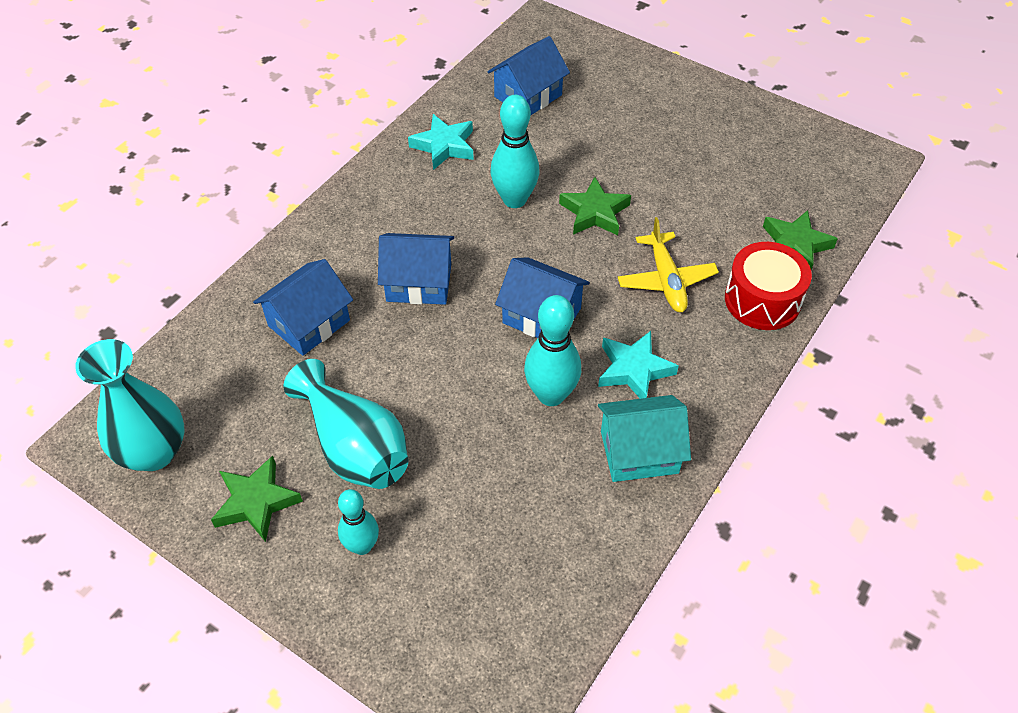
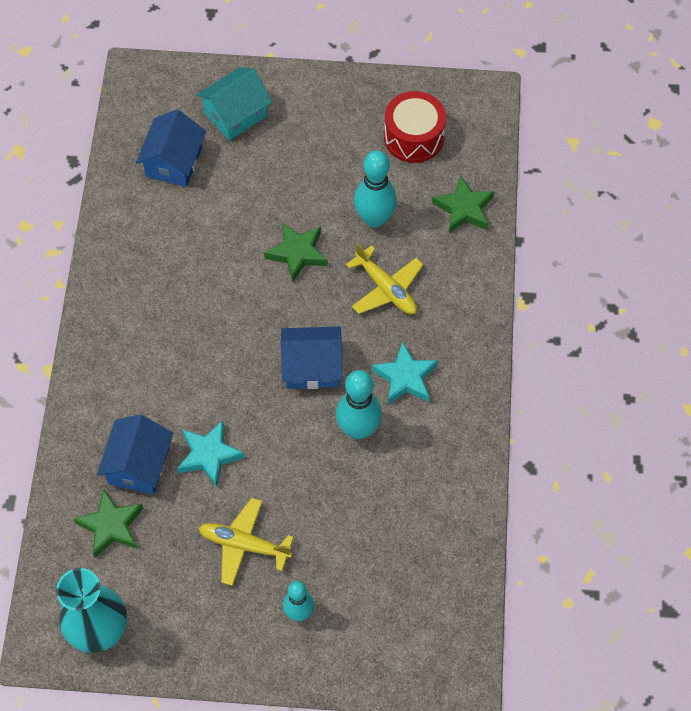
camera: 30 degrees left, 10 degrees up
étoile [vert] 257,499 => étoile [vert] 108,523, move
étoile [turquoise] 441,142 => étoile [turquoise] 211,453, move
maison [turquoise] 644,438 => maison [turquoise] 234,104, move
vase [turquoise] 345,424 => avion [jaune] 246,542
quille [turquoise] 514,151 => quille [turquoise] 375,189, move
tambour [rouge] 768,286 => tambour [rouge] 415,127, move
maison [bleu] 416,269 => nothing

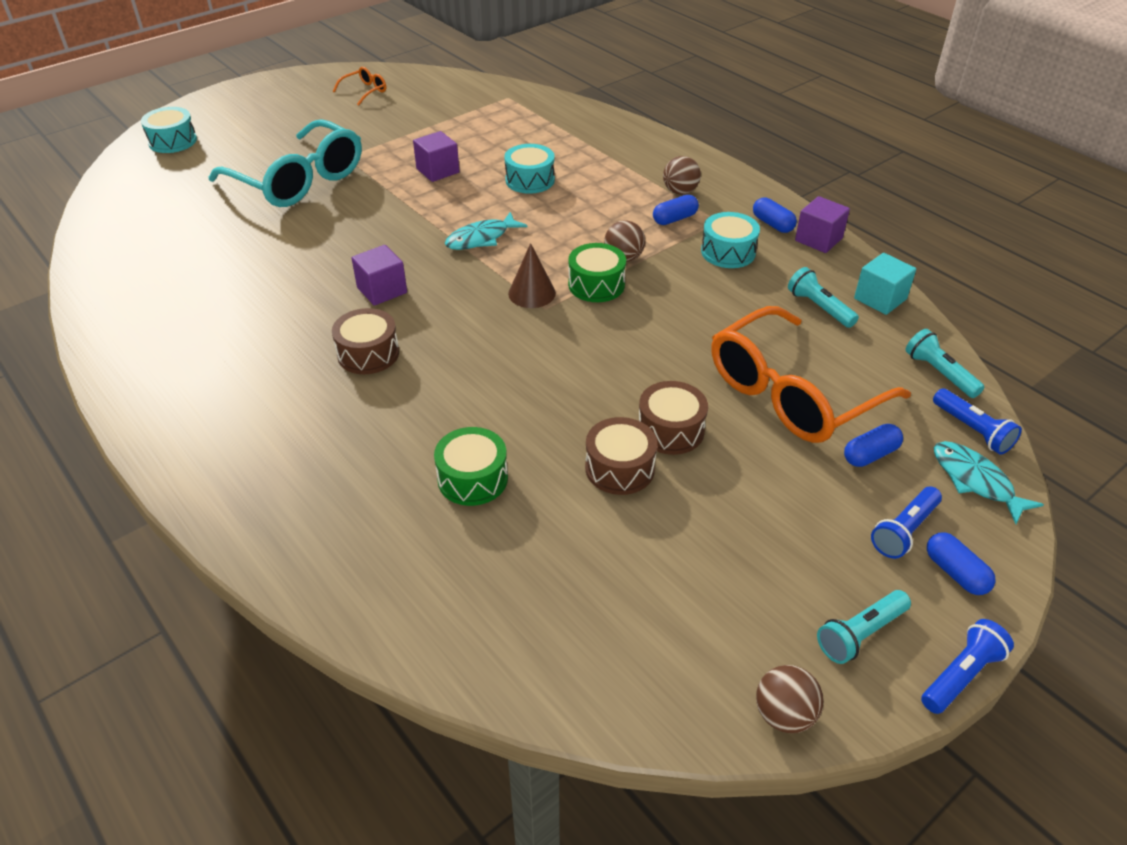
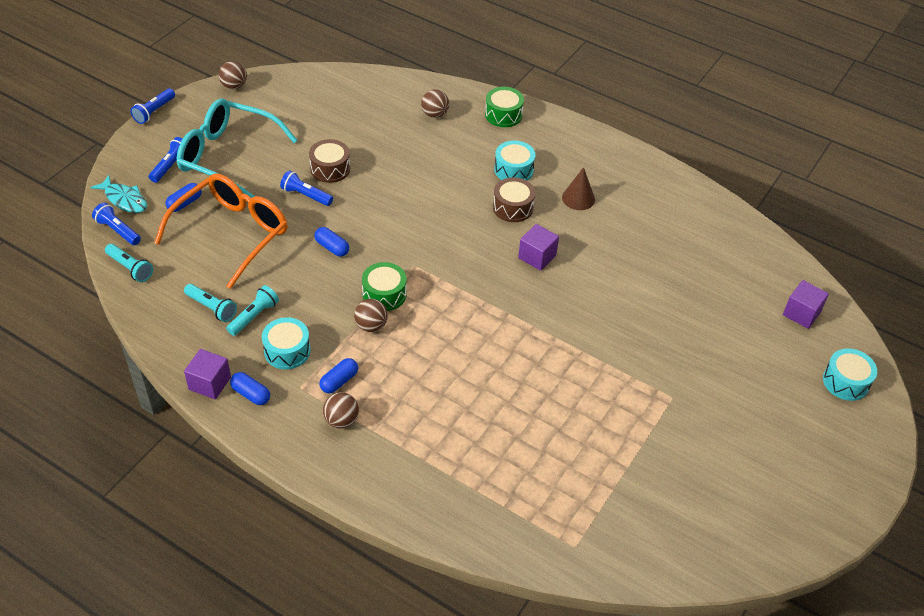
camera: 160 degrees right, 5 degrees up
lunettes [turquoise] 285,163 => lunettes [turquoise] 237,148, move
lampe de poche [turquoise] 864,627 => lampe de poche [turquoise] 252,310, move
tambour [marron] 673,418 => lampe de poche [bleu] 306,188
gélule [bleu] 961,563 => gélule [bleu] 331,242, move
nothing => balle [marron] 435,103
tambour [vert] 471,466 => tambour [vert] 504,107, move
tambour [turquoise] 529,169 => tambour [turquoise] 515,160, move
cône [marron] 532,275 => cône [marron] 578,188, move
cube [violet] 436,156 => cube [violet] 806,304, move
lunettes [orange] 359,86 => nothing
poisson [turquoise] 486,231 => nothing
cube [turquoise] 885,284 => nothing

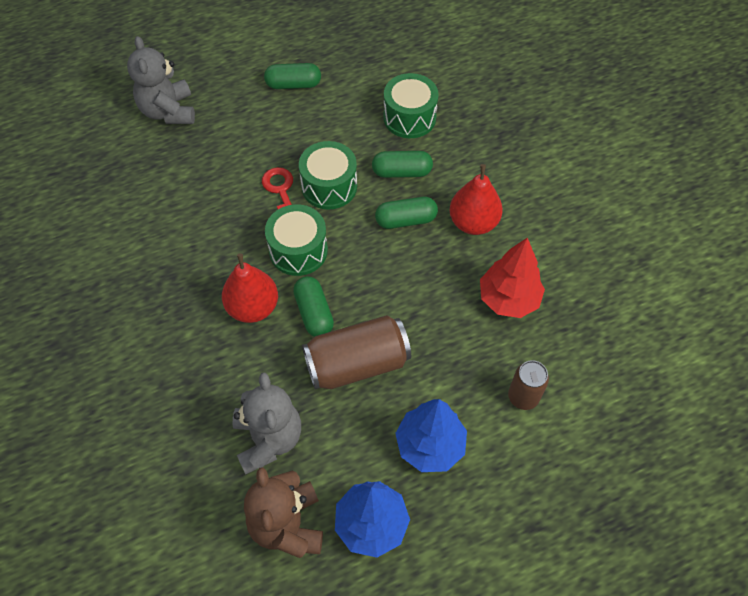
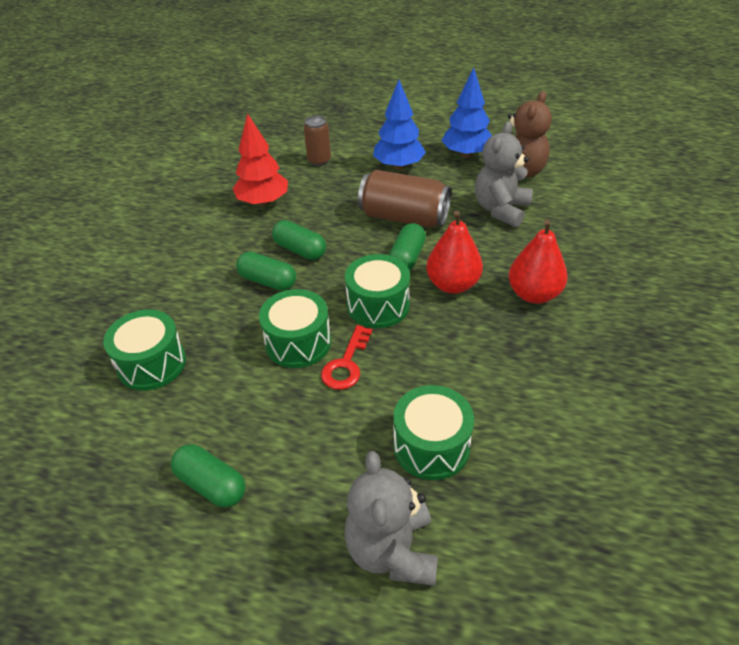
camera: 140 degrees left, 15 degrees down
gélule [vert] 402,164 => gélule [vert] 299,240, move
ours en peluche [gris] 161,80 => ours en peluche [gris] 391,518, 150 degrees clockwise
nothing => tambour [vert] 433,432
poire [rouge] 476,199 => poire [rouge] 538,262, move

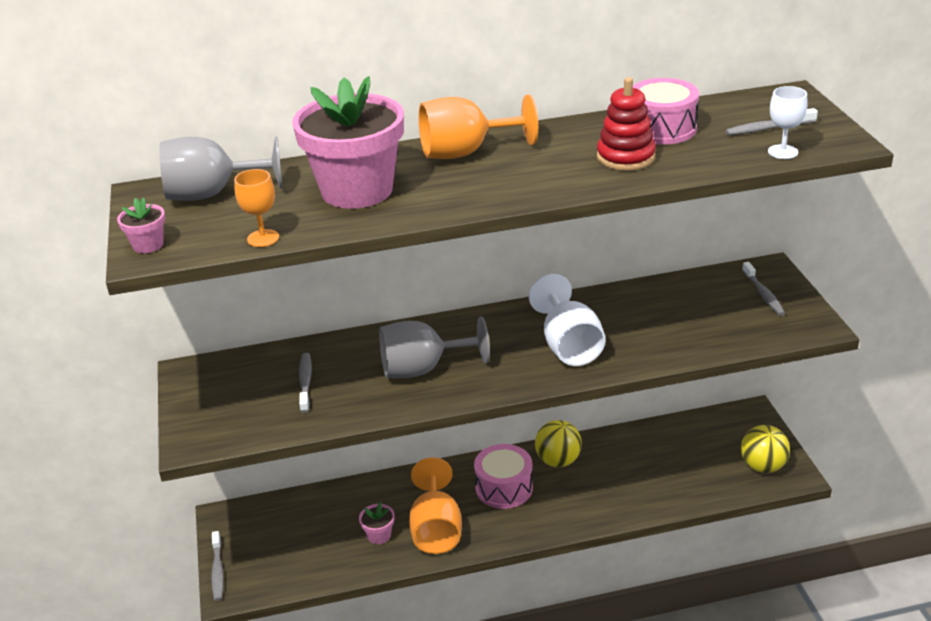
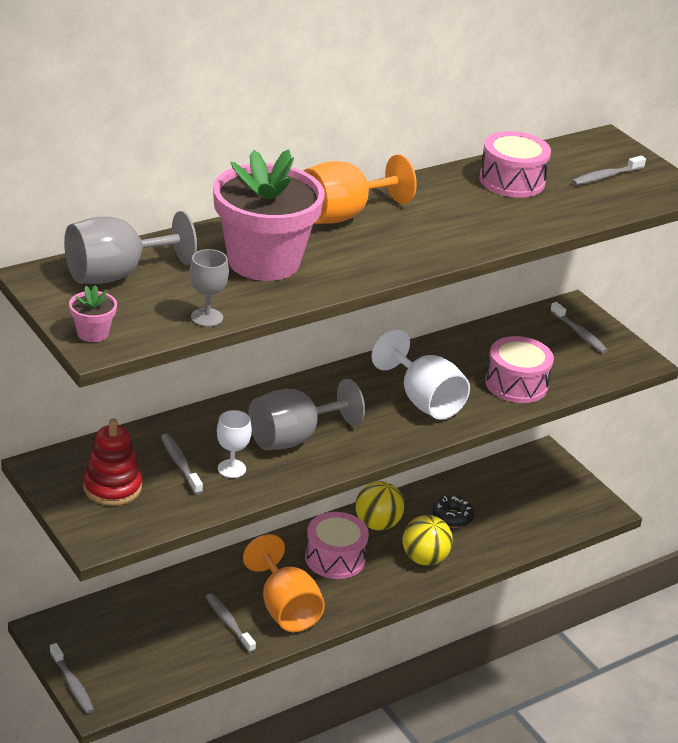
camera: 25 degrees left, 0 degrees up
jouet à empiler [rouge] 626,124 => jouet à empiler [rouge] 112,462, move
verre à pied [orange] 256,208 => verre à pied [gris] 209,288
pot de fleurs [rose] 377,523 => brosse à dents [gris] 231,623
verre à pied [blanc] 788,122 => verre à pied [blanc] 234,444, move
balle [jaune] 765,449 => balle [jaune] 428,540, move
nothing => beignet [noir] 453,512
nothing => tambour [rose] 519,369

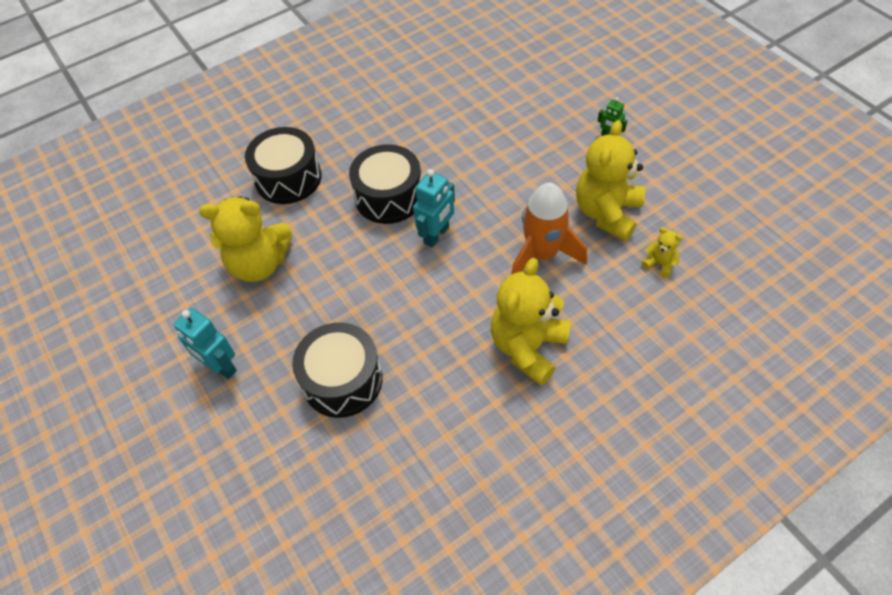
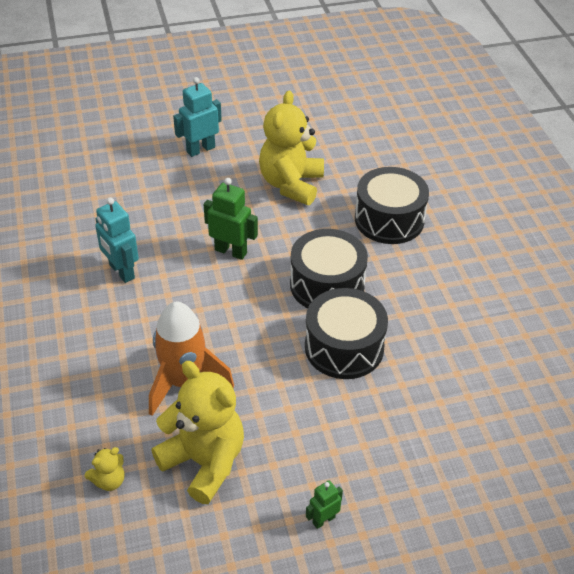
camera: 105 degrees right, 10 degrees down
robot [turquoise] 434,208 => robot [turquoise] 117,240, move
nothing => robot [vert] 231,219
tambour [noir] 337,370 => tambour [noir] 346,333, move
ours en peluche [jaune] 531,321 => nothing

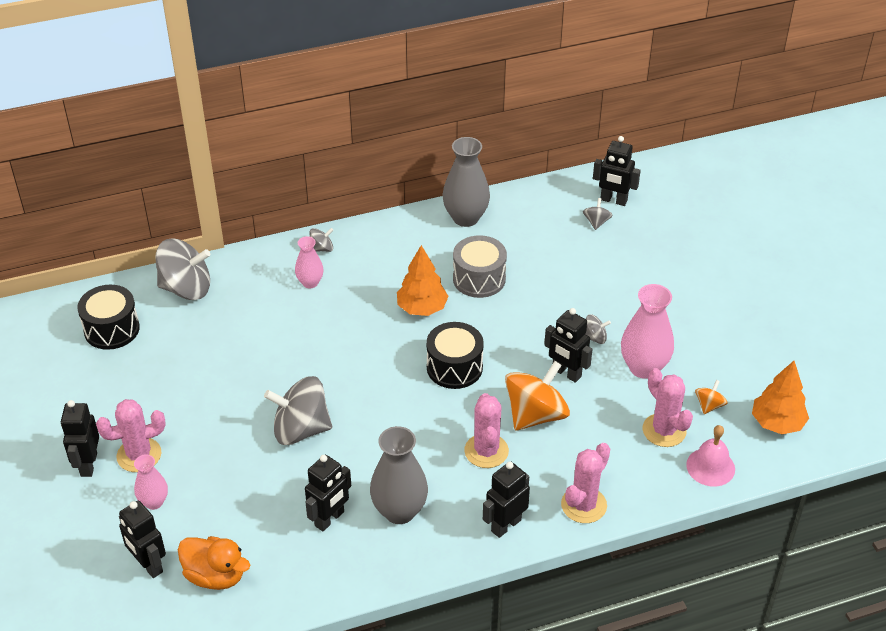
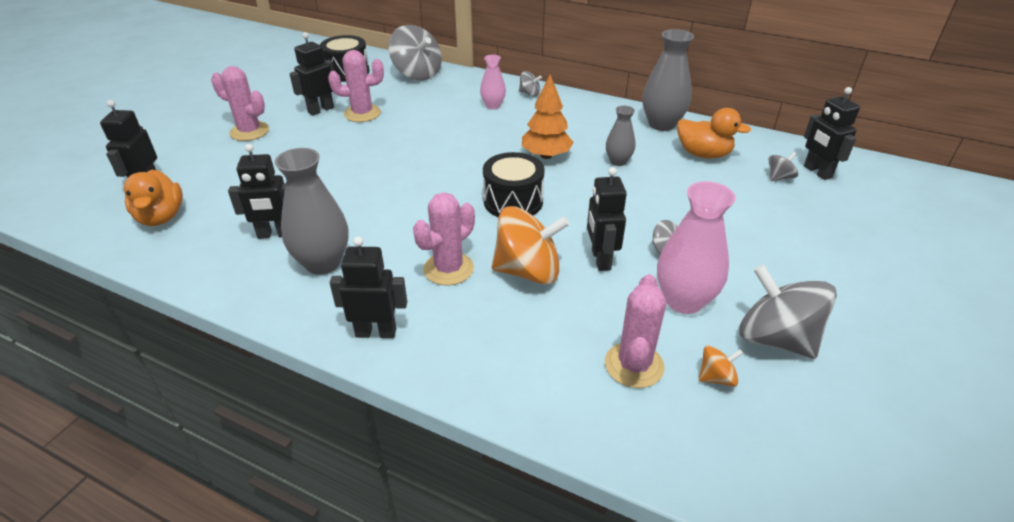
camera: 45 degrees right, 5 degrees down
robot [noir] 80,438 => robot [noir] 311,74, move
cactus [rose] 585,483 => cactus [rose] 356,86, move
tambour [gris] 480,266 => vase [gris] 620,136
nothing => canard [orange] 714,133
toupie [gris] 298,410 => toupie [gris] 788,312, move
vase [rose] 151,482 => nothing
cloche [rose] 710,456 => nothing
arbre [orange] 780,397 => nothing

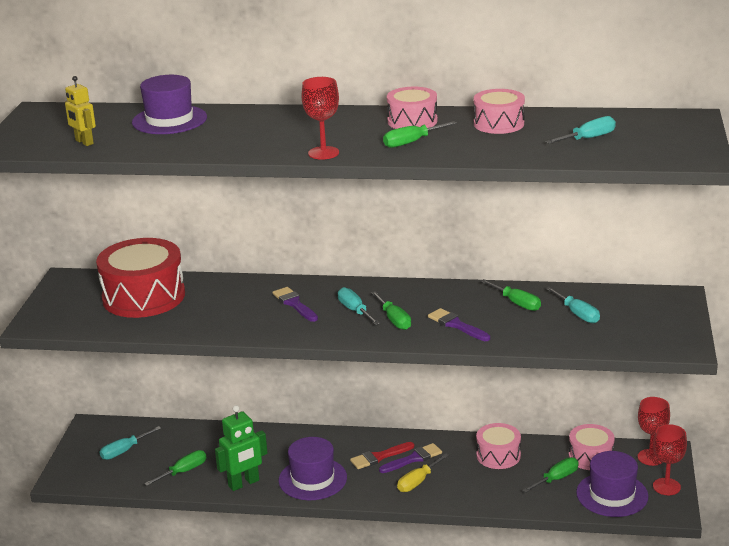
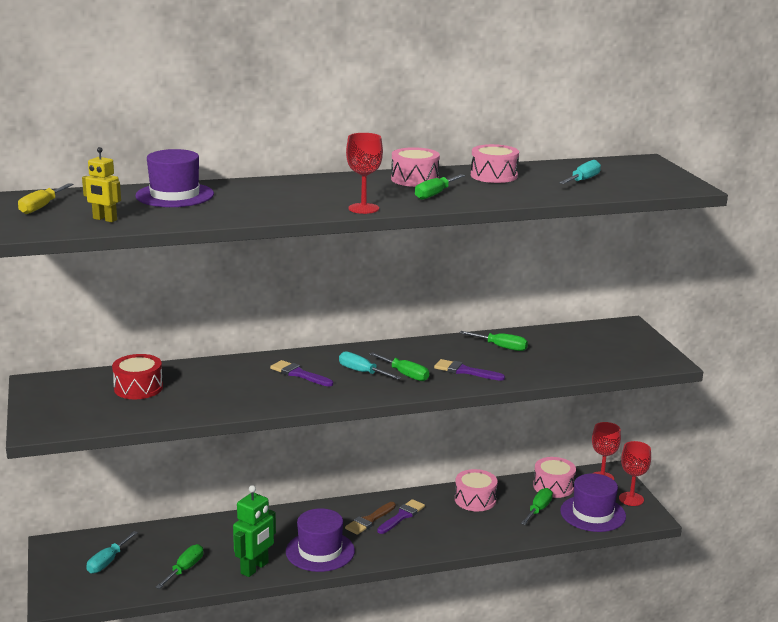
camera: 25 degrees left, 5 degrees down
tournevis [jaune] 423,472 => tournevis [jaune] 45,198, move
tambour [rouge] 140,278 => tambour [rouge] 137,376, x0.56
pinceau [rouge] 382,455 => pinceau [marron] 370,518
tournevis [turquoise] 572,305 => nothing

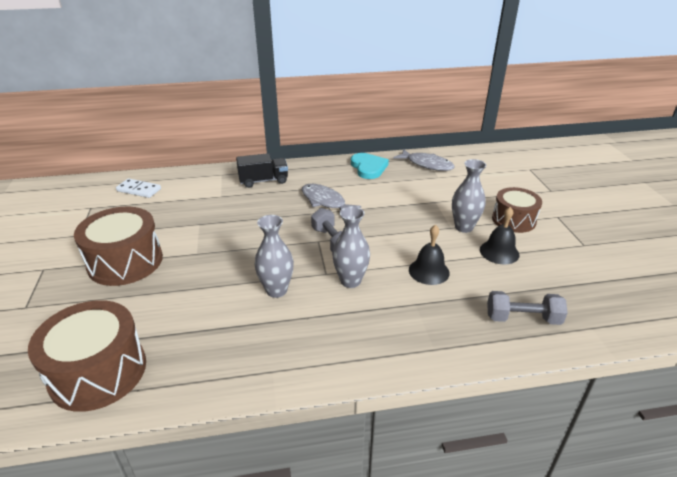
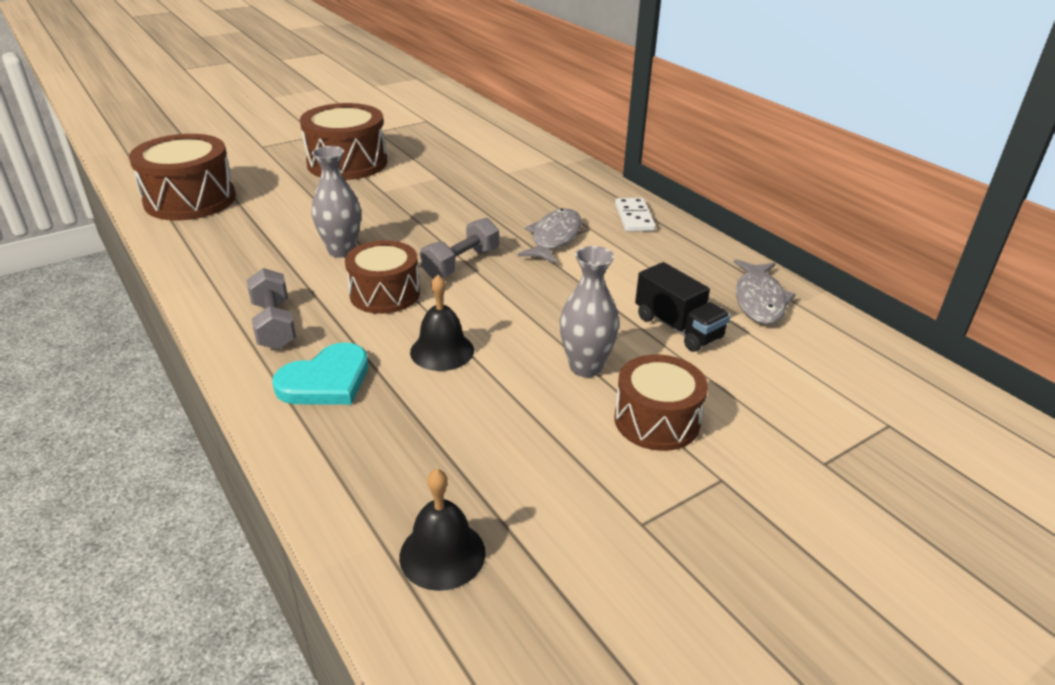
camera: 65 degrees right, 0 degrees up
haltère [gris] 527,308 => haltère [gris] 271,309, move
cœur [turquoise] 370,166 => cœur [turquoise] 320,374, move
vase [gris] 351,247 => tambour [marron] 382,277
cloche [noir] 499,236 => cloche [noir] 442,530, move
domino [blanc] 138,188 => domino [blanc] 635,215, move
camion [noir] 262,170 => camion [noir] 682,307, move

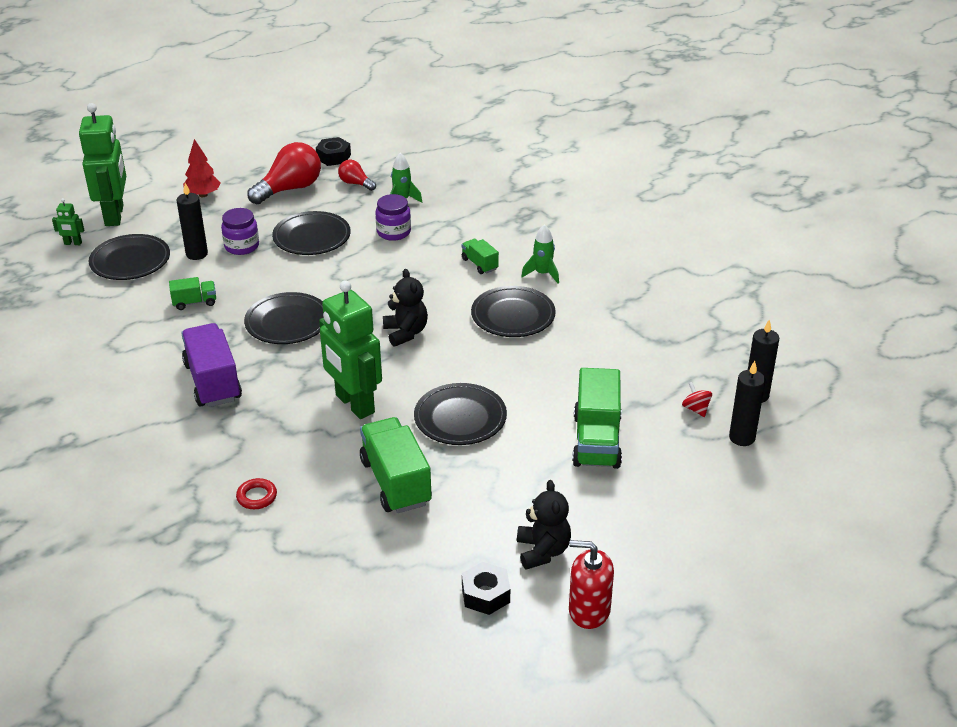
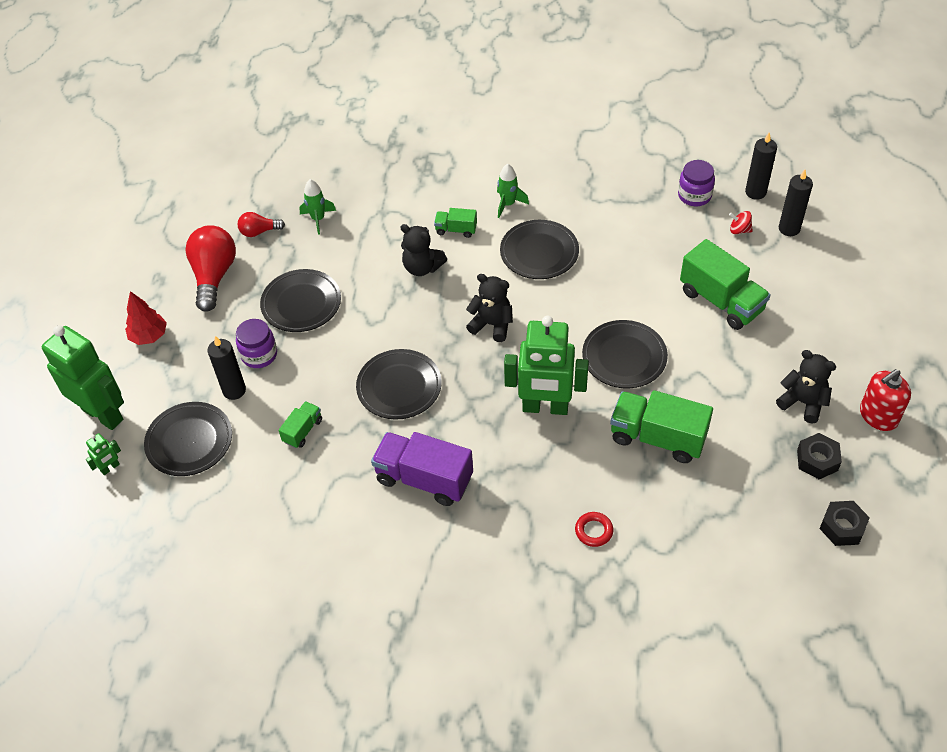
camera: 45 degrees left, 15 degrees up
nothing => ours en peluche [noir] 423,250
bocal [violet] 393,217 => bocal [violet] 696,183, move
écrou [noir] 333,151 => écrou [noir] 845,523, move

